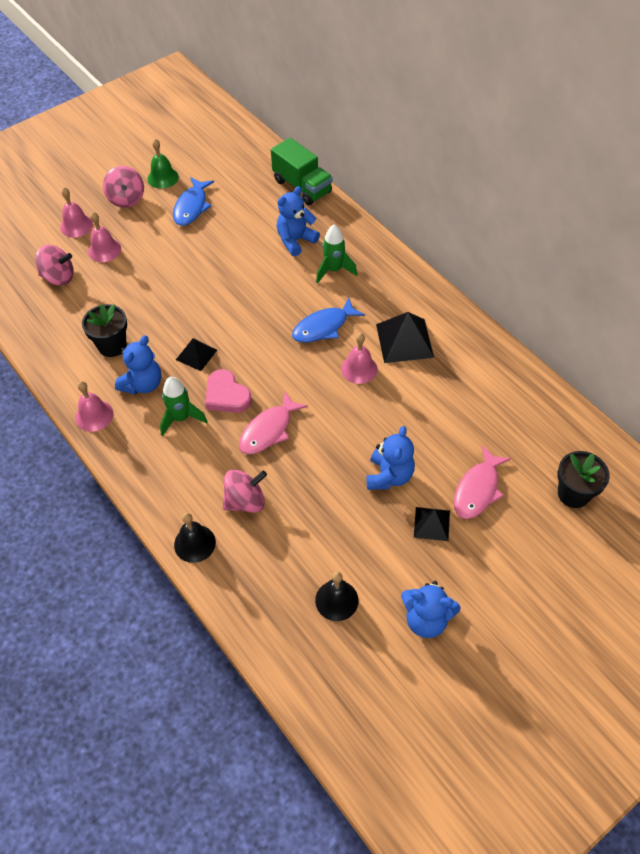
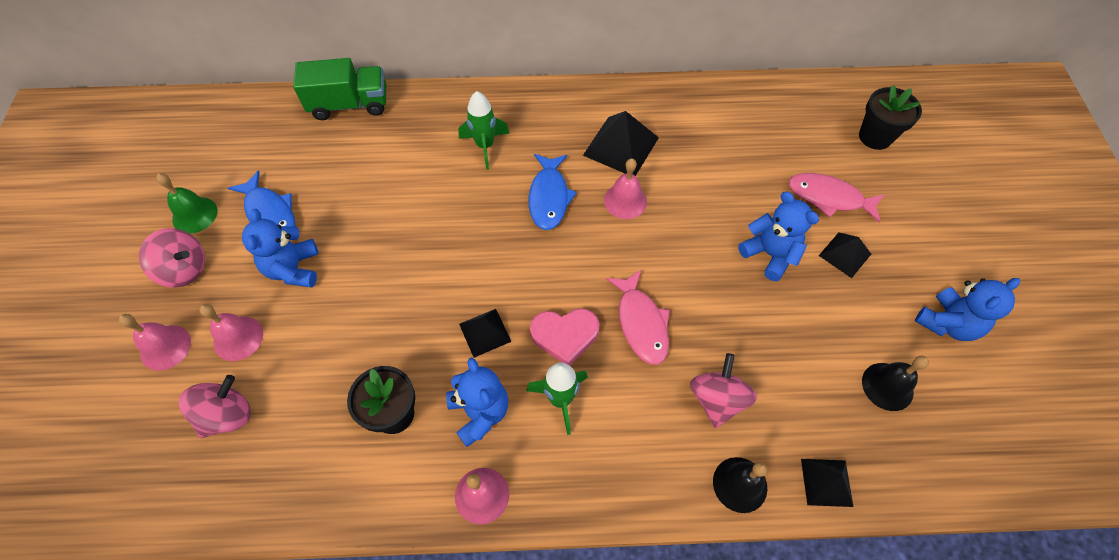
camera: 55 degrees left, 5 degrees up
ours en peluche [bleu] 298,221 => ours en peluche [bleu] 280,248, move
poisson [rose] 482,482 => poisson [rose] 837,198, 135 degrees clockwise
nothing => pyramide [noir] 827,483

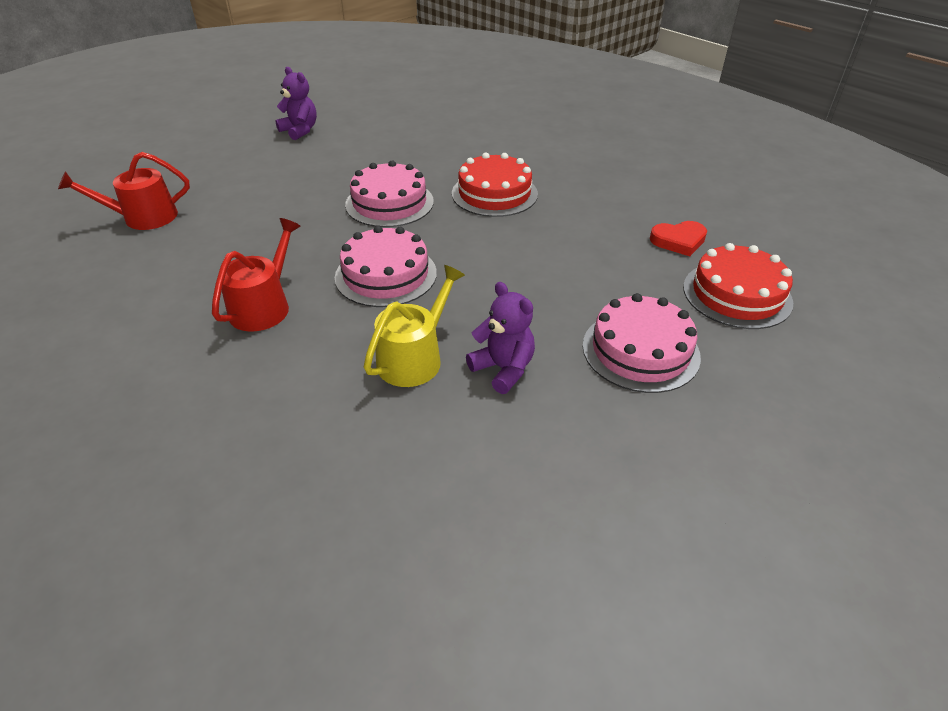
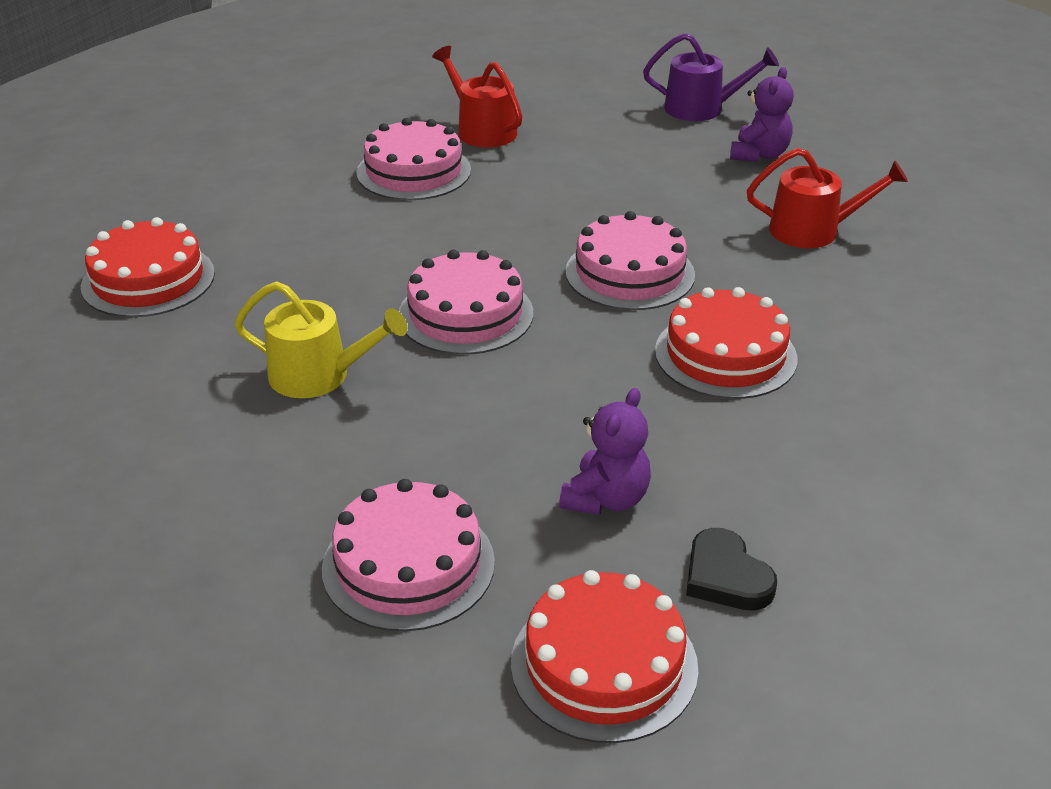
camera: 70 degrees right, 5 degrees down
nothing => gâteau [rouge] 148,267
nothing => gâteau [rose] 414,159
ours en peluche [violet] 500,338 => ours en peluche [violet] 605,451, move
nothing => arrosoir [violet] 711,77
cœur [rouge] 678,238 => cœur [noir] 731,569
arrosoir [rouge] 256,275 => arrosoir [rouge] 827,198, move

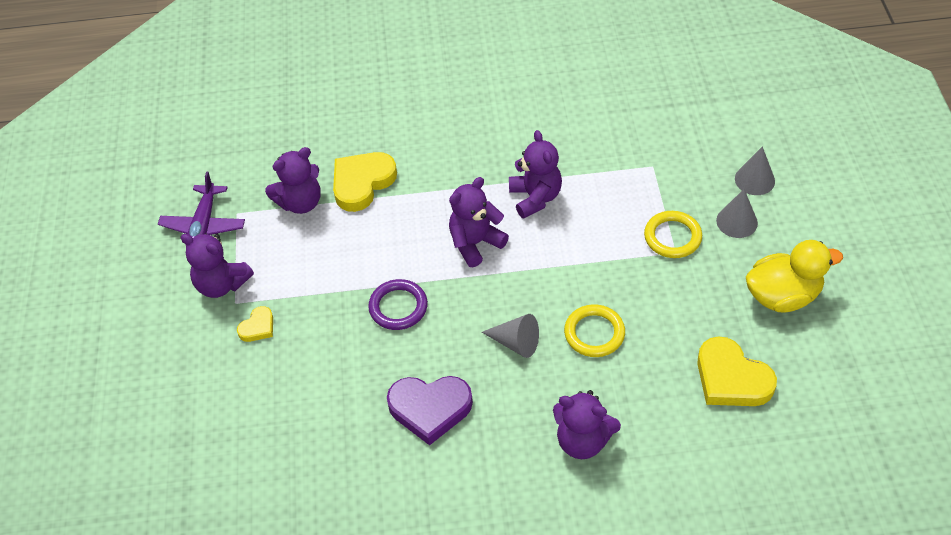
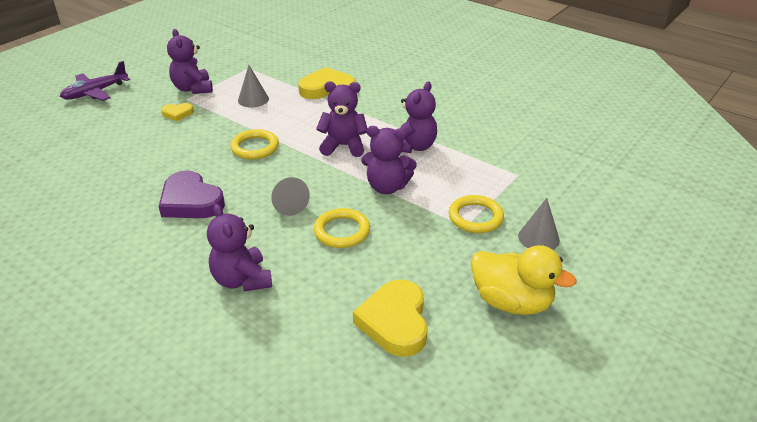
camera: 40 degrees right, 15 degrees down
avion [violet] 201,209 => avion [violet] 95,81, move
anneau [violet] 398,304 => anneau [jaune] 254,144
cône [gris] 755,170 => cône [gris] 253,86, move
ours en peluche [violet] 293,180 => ours en peluche [violet] 389,160, move

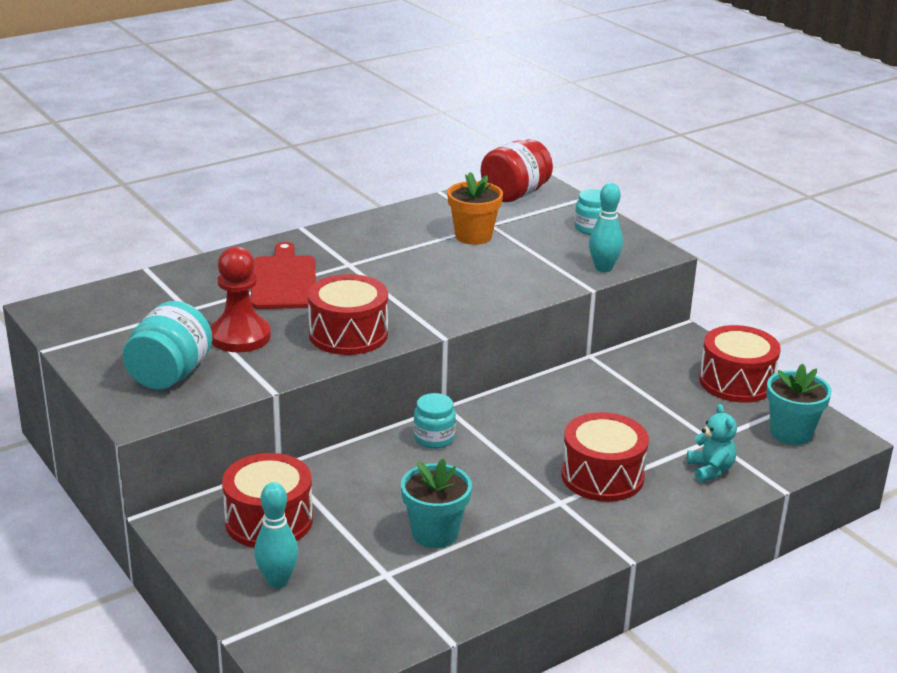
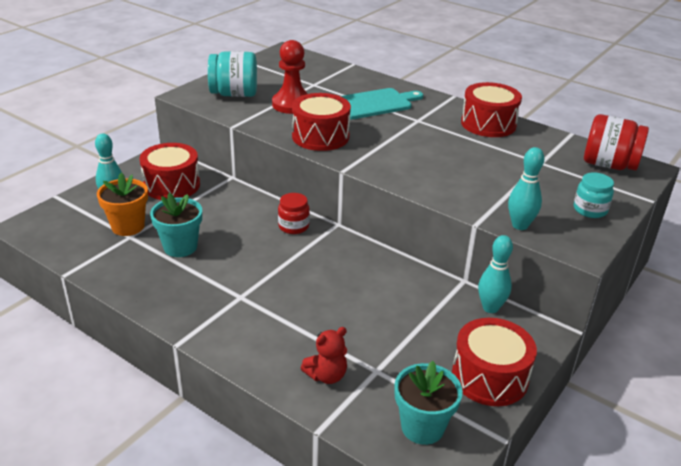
camera: 70 degrees right, 5 degrees up
pot de fleurs [orange] 475,208 => pot de fleurs [orange] 122,204, move
bocal [turquoise] 435,421 => bocal [rouge] 294,213
ours en peluche [turquoise] 712,443 => ours en peluche [rouge] 323,355
planche à découper [rouge] 283,275 => planche à découper [turquoise] 382,103
tambour [rouge] 605,457 => tambour [rouge] 491,109, move
nothing => quille [turquoise] 495,274

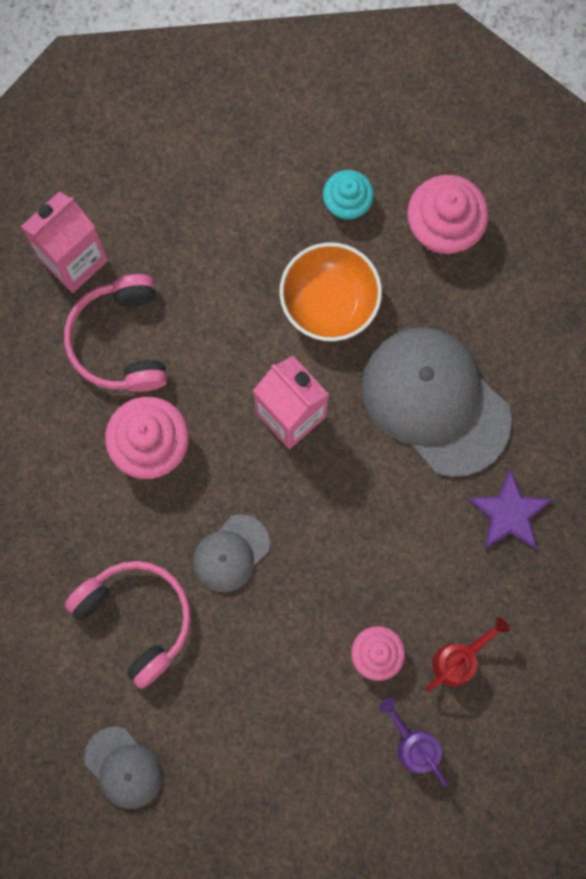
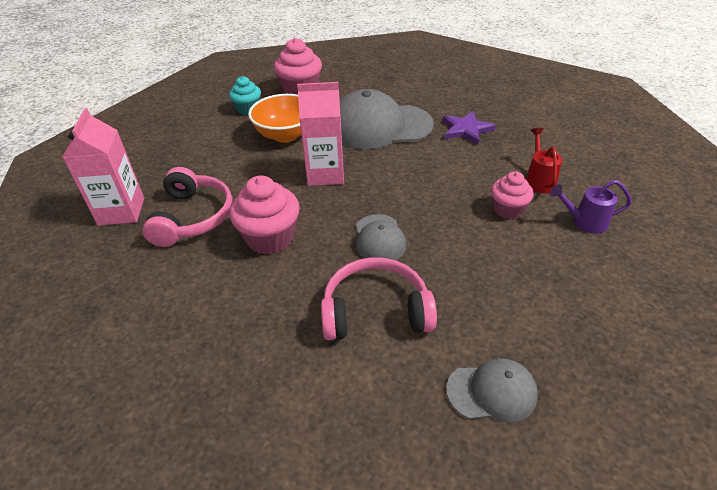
camera: 50 degrees left, 35 degrees down
casque audio [rose] 115,333 => casque audio [rose] 187,207, 120 degrees counterclockwise

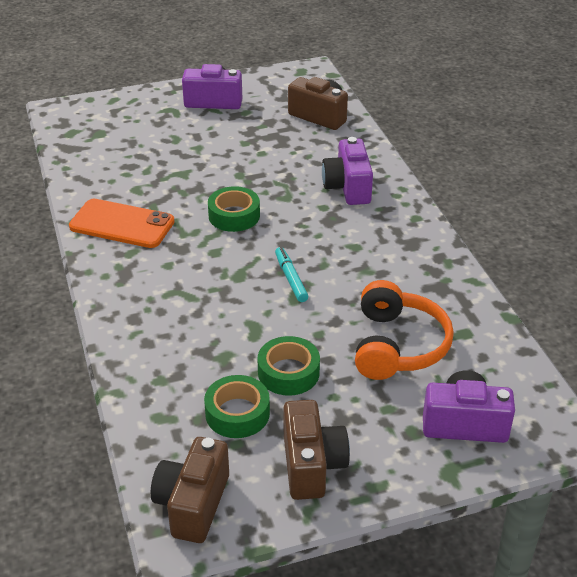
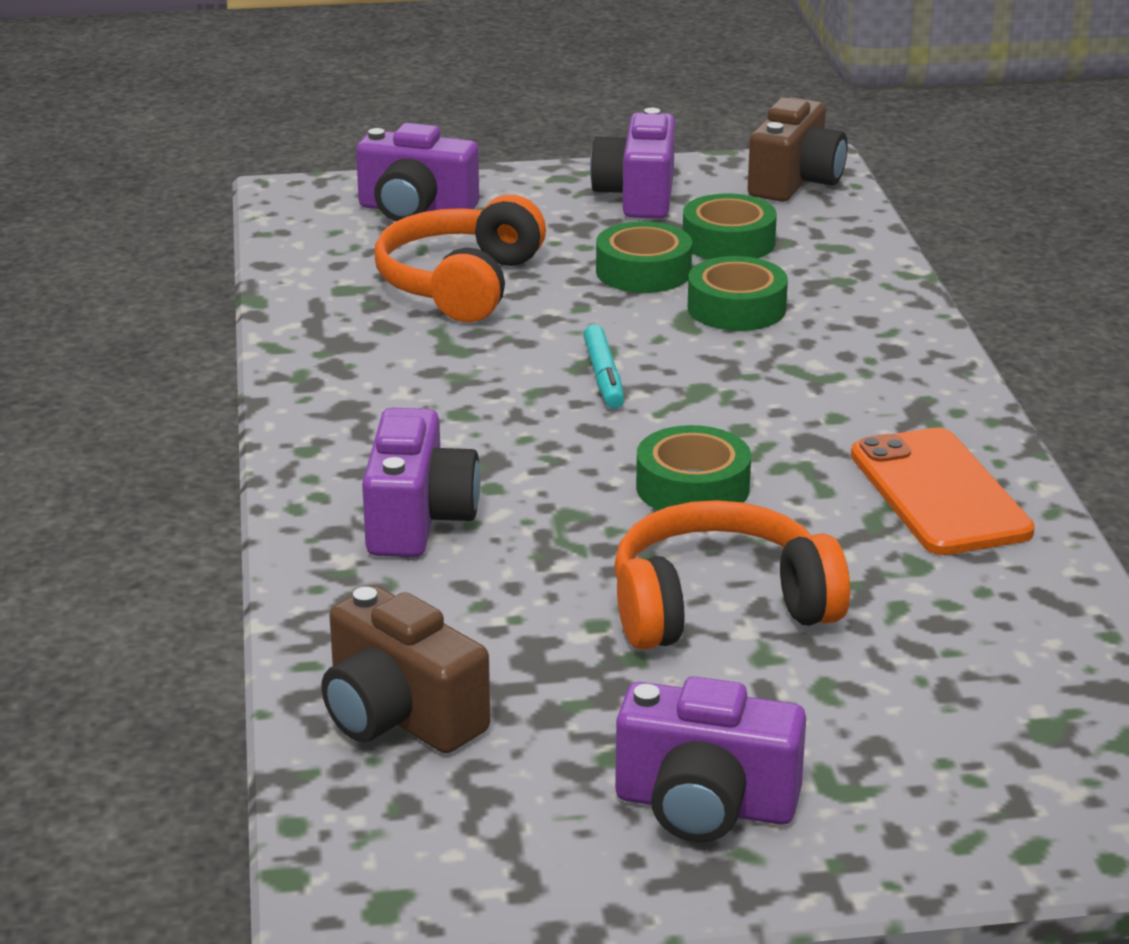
camera: 170 degrees left, 10 degrees down
appareil photo [marron] 317,450 => appareil photo [violet] 632,163
nothing => casque audio [orange] 732,575
nothing => ruban adhésif [vert] 738,293
téléphone [orange] 122,223 => téléphone [orange] 943,491, 45 degrees clockwise

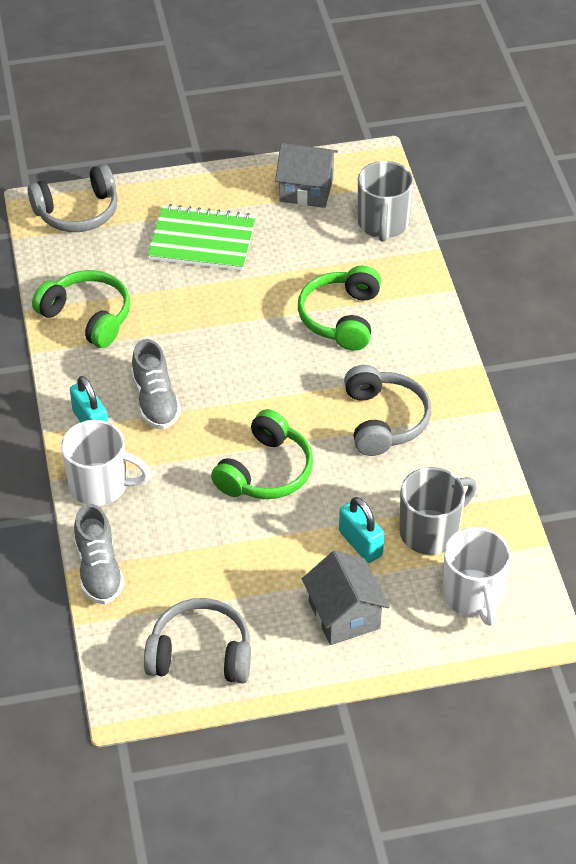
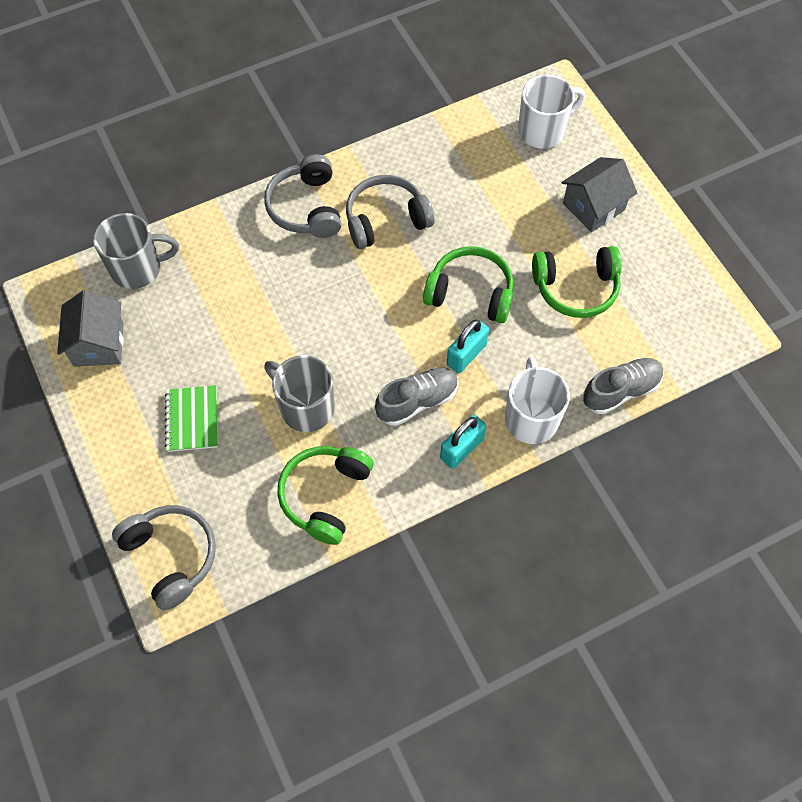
camera: 105 degrees left, 15 degrees up
carnet [vert] 201,237 => carnet [vert] 191,418, x0.66
casque audio [gris] 197,640 => casque audio [gris] 302,196, move
tasse [gris] 438,511 => tasse [gris] 299,393, move
cadenas [turquoise] 361,530 => cadenas [turquoise] 468,346, move
casque audio [vert] 339,308 => casque audio [vert] 577,282, move

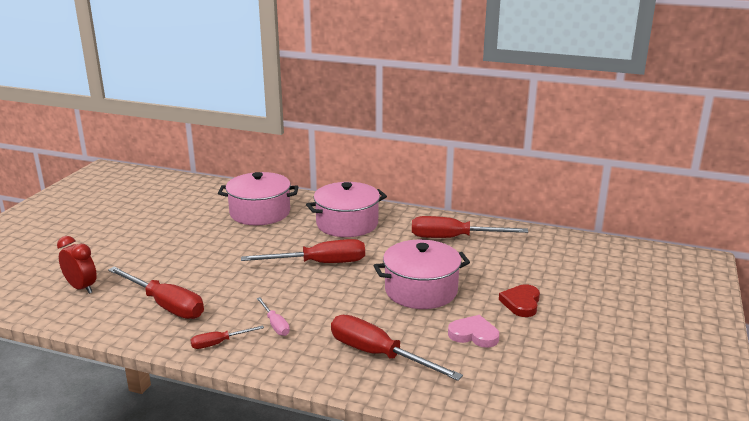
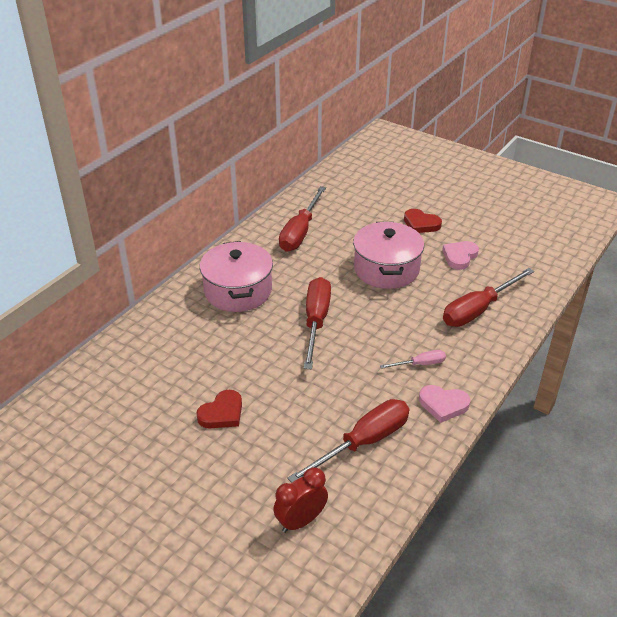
camera: 75 degrees left, 15 degrees up
nothing => cœur [rouge] 219,409
tournevis [rouge] 227,337 => cœur [rose] 444,404
marmite [rose] 258,198 => nothing

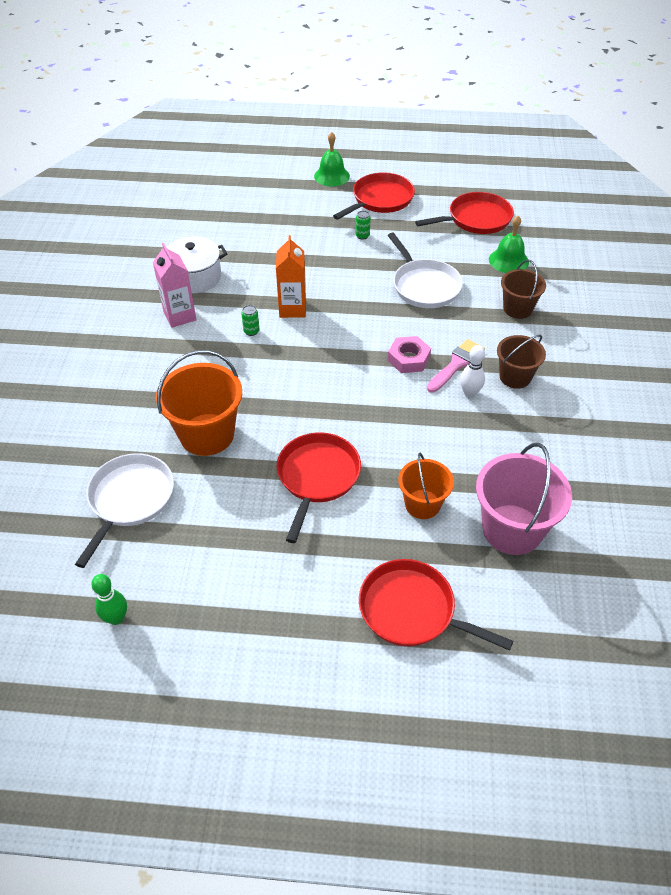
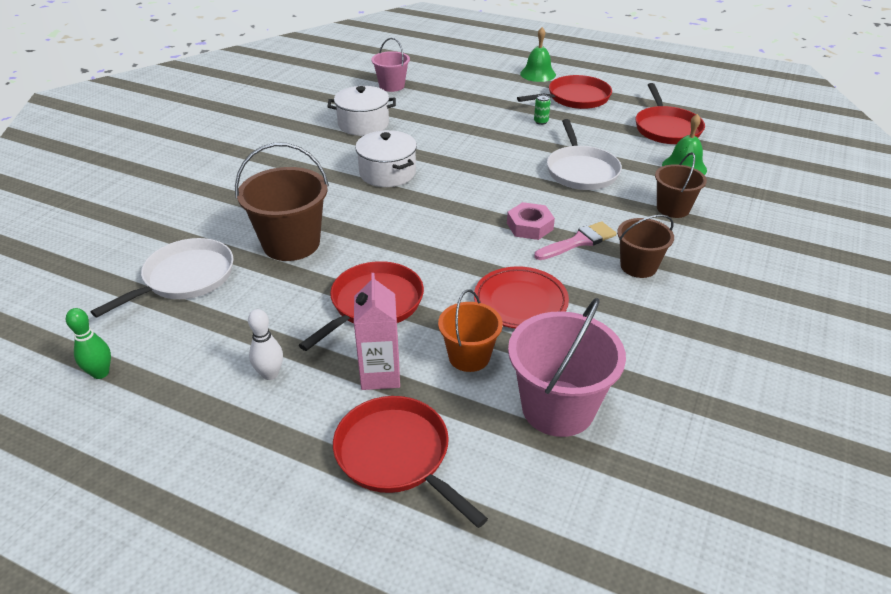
camera: 20 degrees right, 10 degrees down
seau [orange] 199,403 => seau [marron] 282,202
quille [blanc] 472,371 => quille [blanc] 265,344, move
brique de lait [rose] 174,285 => brique de lait [rose] 377,331, move
canette [vert] 250,320 => marmite [blanc] 386,158
nothing => seau [rose] 390,65
nothing => assiette [rouge] 521,297
poêle [rouge] 464,213 => poêle [rouge] 670,113, 90 degrees clockwise
brique de lait [orange] 291,276 => nothing

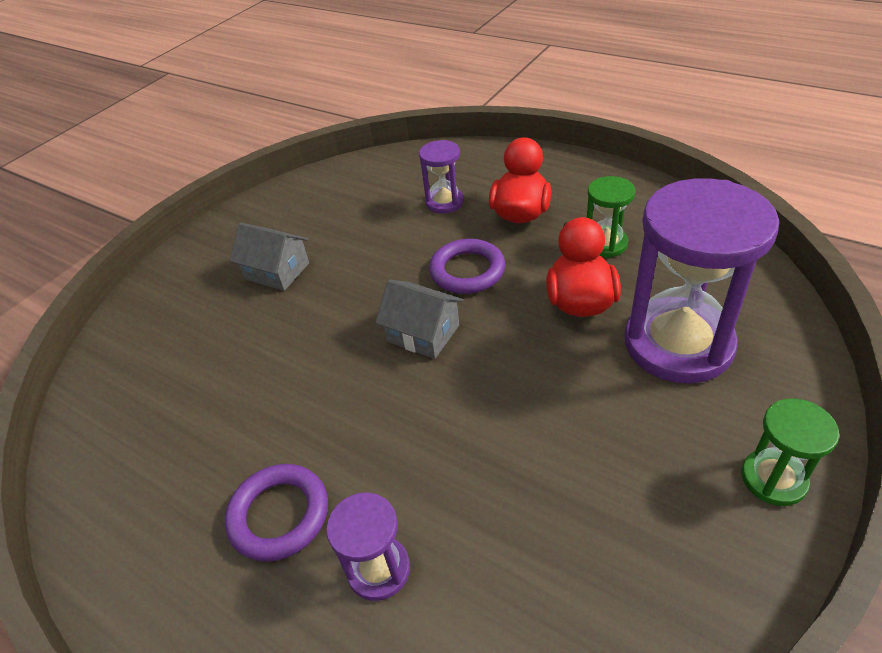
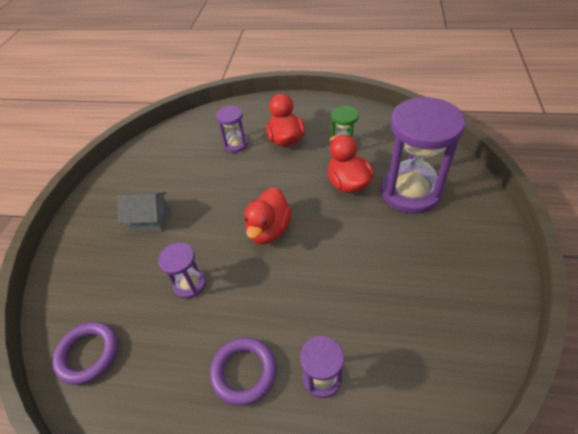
camera: 25 degrees left, 5 degrees up
anneau [violet] 467,266 => anneau [violet] 85,353, move
nothing => sablier [violet] 182,270
maison [gris] 419,319 => canard [rouge] 268,215
sablier [vert] 791,452 => nothing

